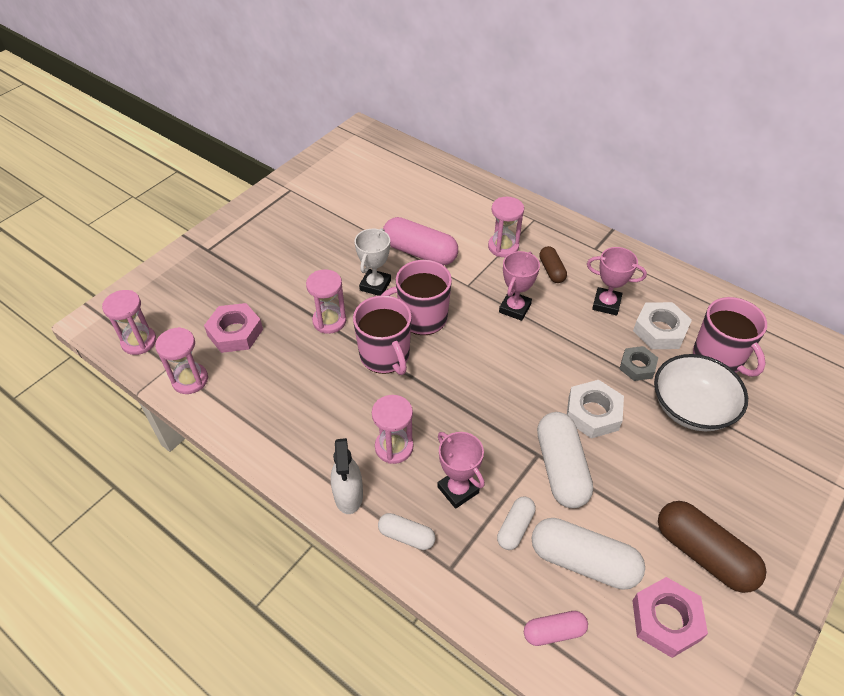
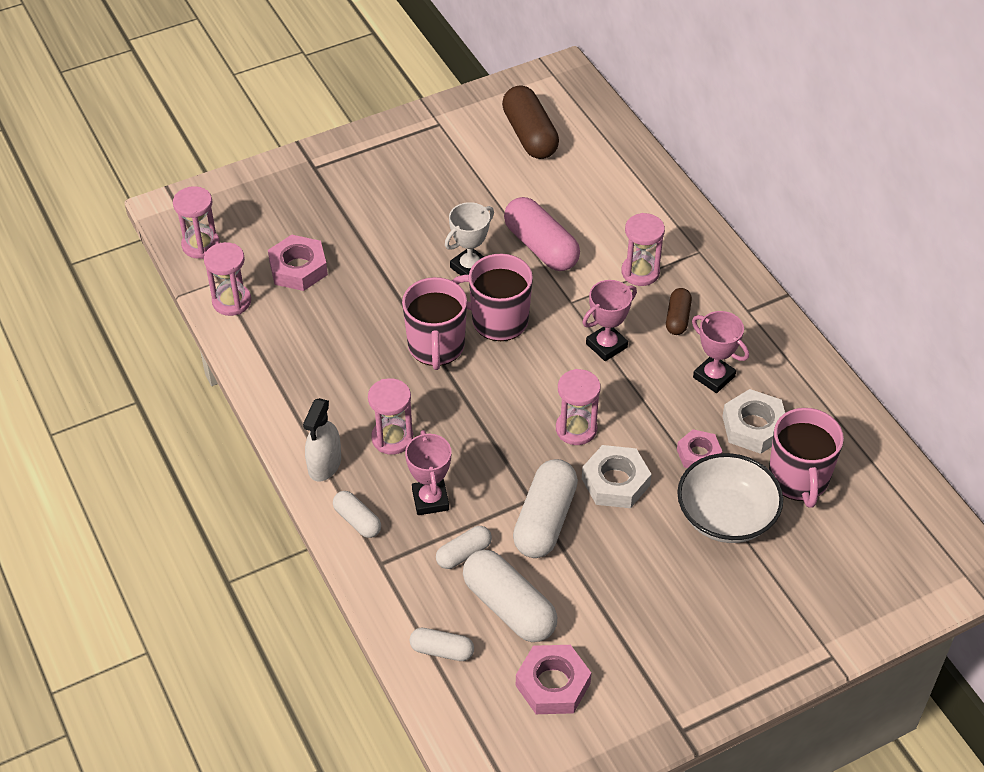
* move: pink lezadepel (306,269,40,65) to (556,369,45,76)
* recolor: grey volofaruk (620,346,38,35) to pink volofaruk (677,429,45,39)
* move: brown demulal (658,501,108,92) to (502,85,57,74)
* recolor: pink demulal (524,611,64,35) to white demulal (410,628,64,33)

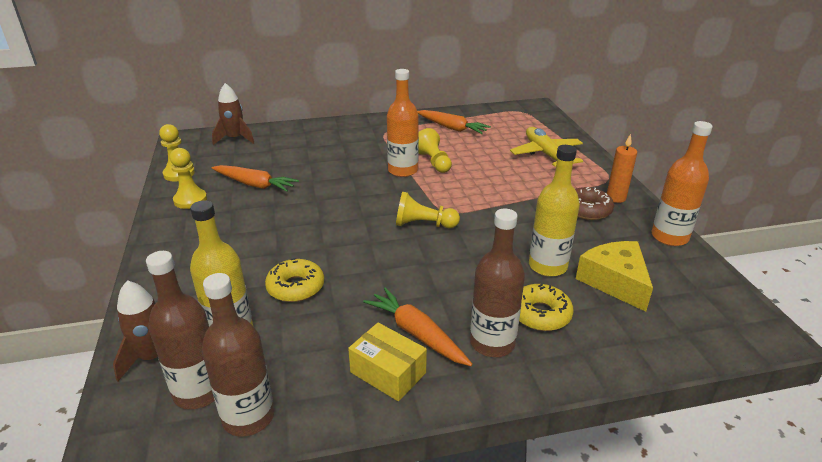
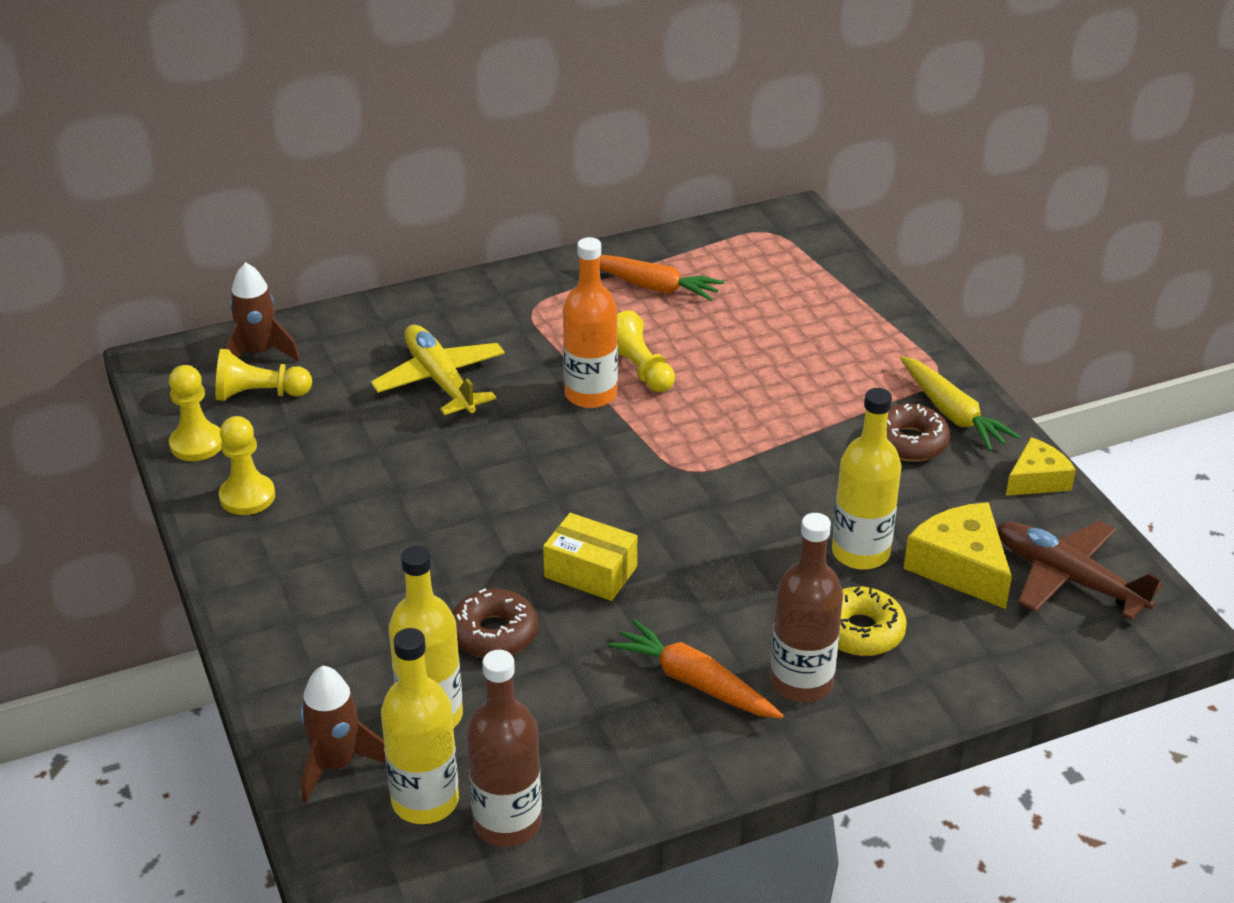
* replace: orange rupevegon (651,121,62,125) to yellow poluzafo (1006,437,70,59)
* move: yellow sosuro (510,127,73,40) to (371,325,134,90)
* replace: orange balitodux (607,134,30,69) to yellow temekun (900,356,120,95)
* delete: orange temekun (212,165,87,27)
* move: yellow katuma (396,192,64,36) to (215,349,97,52)
* recolor: brown rupevegon (146,251,69,158) to yellow rupevegon (381,628,78,196)
* recolor: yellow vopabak (265,258,59,44) to brown vopabak (452,588,86,70)
* move: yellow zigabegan (348,323,79,78) to (543,513,94,88)
* insert: brown sosuro (997,521,167,99)

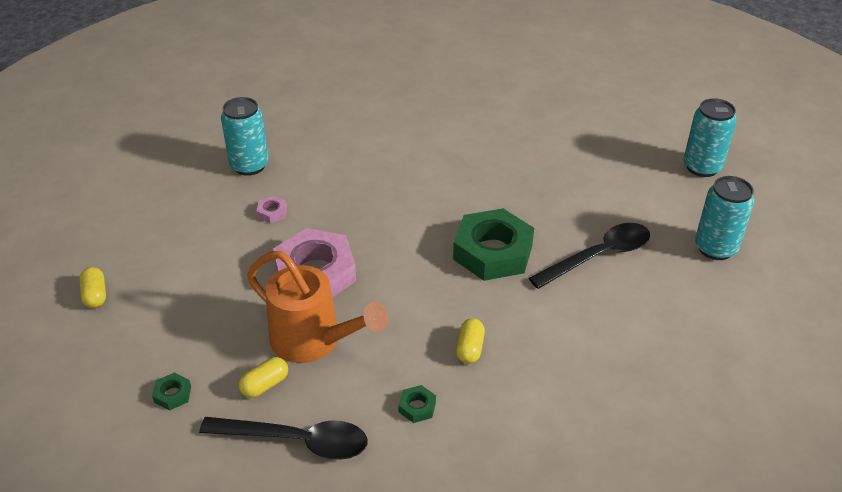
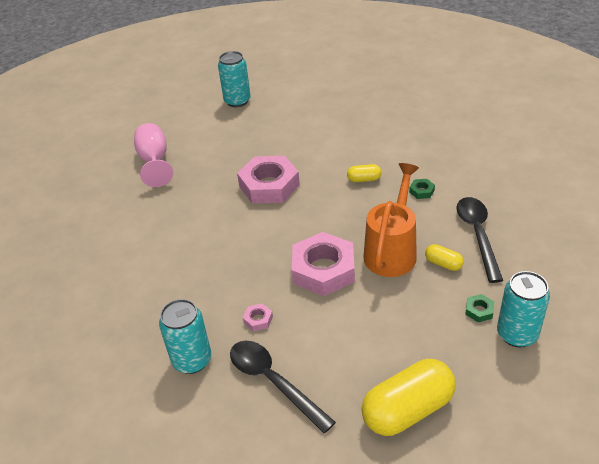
* move: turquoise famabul (684,98,53,79) to (497,271,53,77)
* recolor: green volofaruk (453,208,81,73) to pink volofaruk (237,156,63,48)
* move: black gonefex (529,223,121,66) to (230,341,106,92)
* resize: yellow demulal (80,267,26,41) = (361,359,95,77) x2.14
* insert: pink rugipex (134,123,39,64)

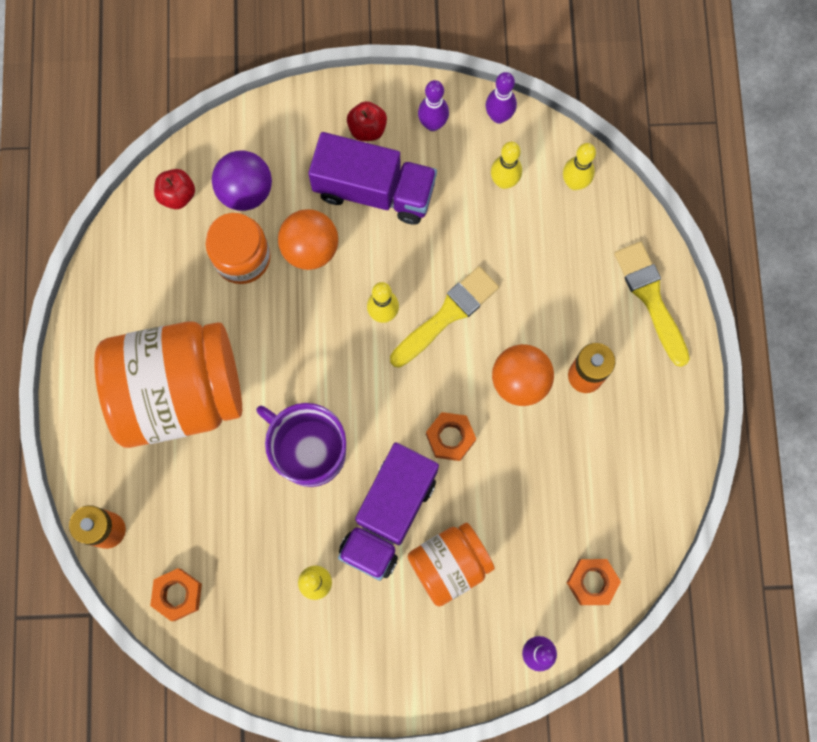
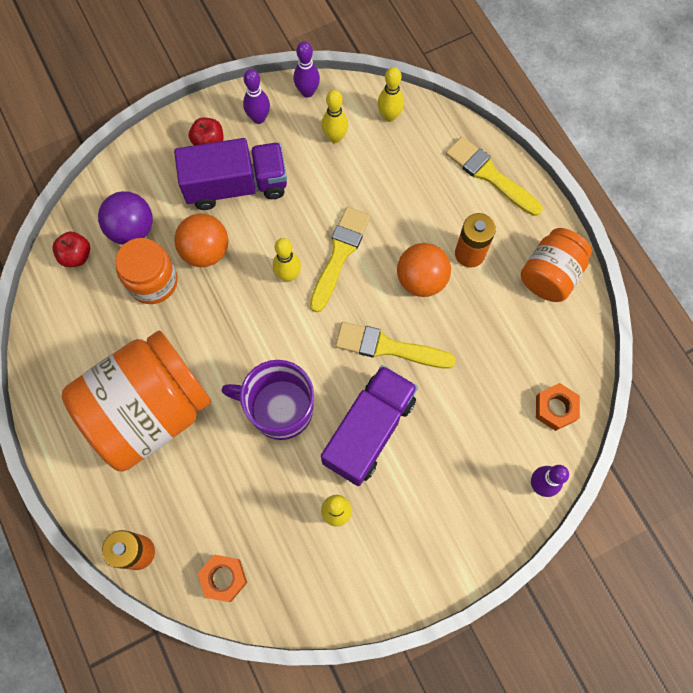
* replace: orange volofaruk (426,412,50,49) to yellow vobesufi (335,322,121,46)
* rotate: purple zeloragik (338,442,101,139) = (321,365,97,121) 150 degrees counterclockwise
* move: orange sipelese (408,523,87,84) to (521,228,71,74)

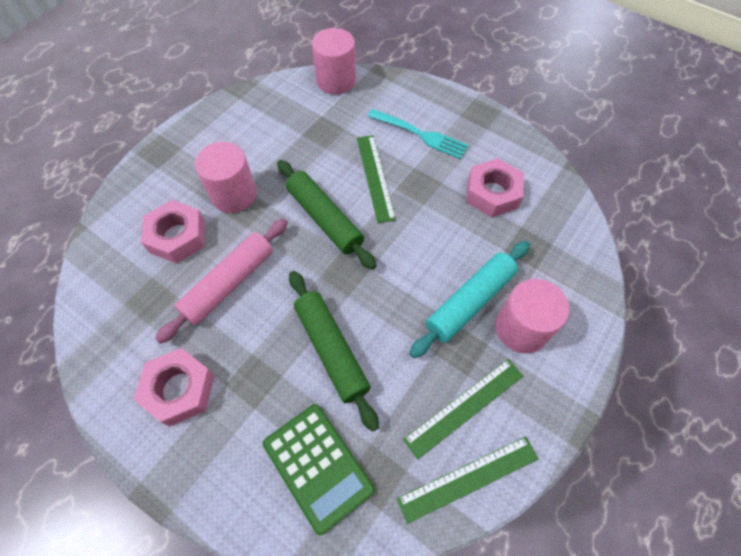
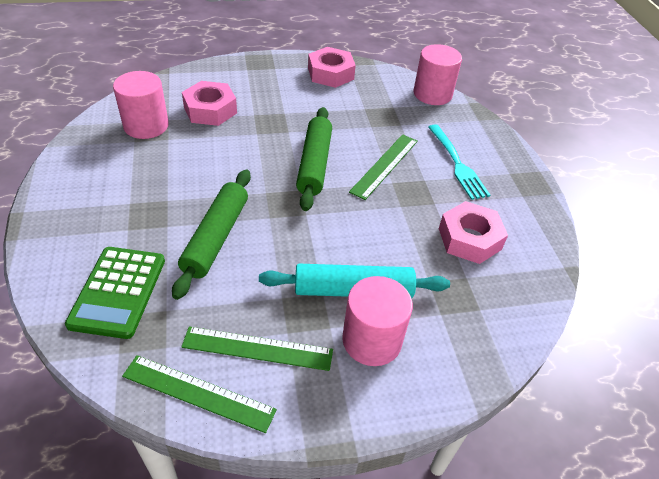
* move: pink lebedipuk (195,142,62,71) to (113,71,56,68)
* delete: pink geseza (155,219,133,125)
* move: pink volofaruk (134,348,81,79) to (308,47,48,41)

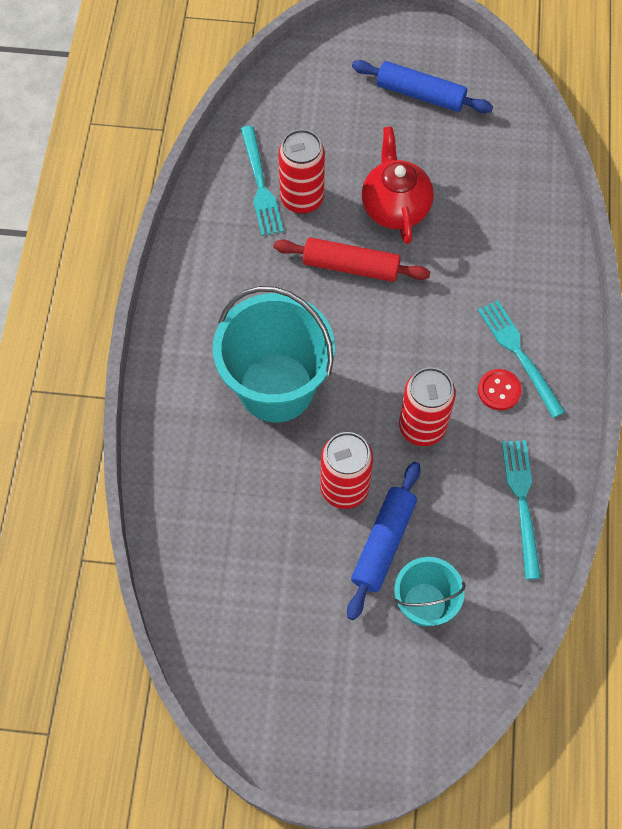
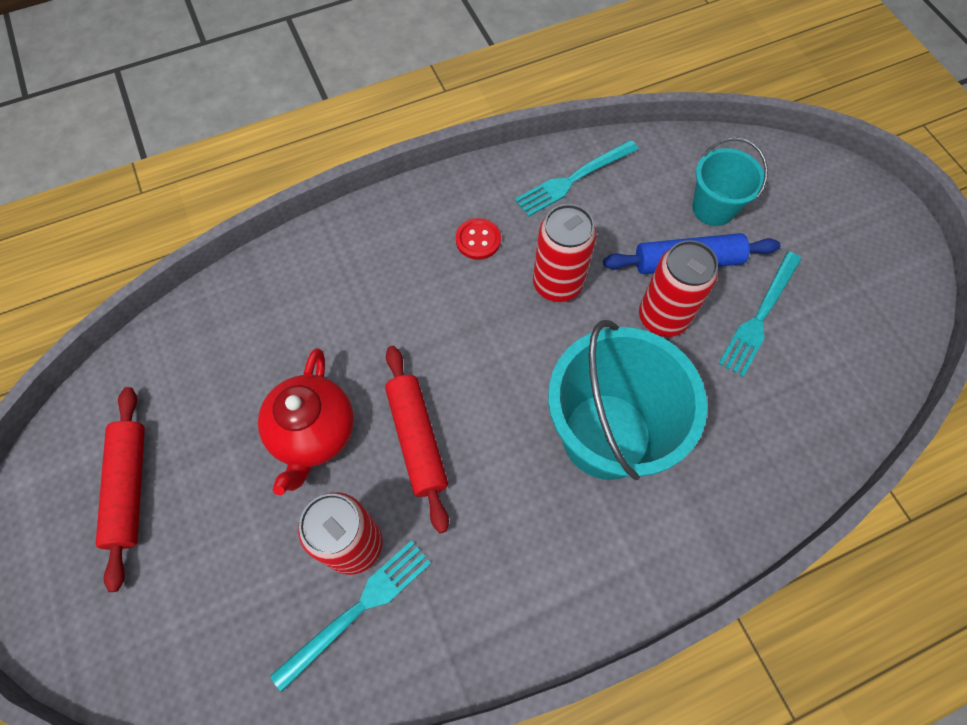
* recolor: blue geseza (352,60,141,53) to red geseza (96,387,49,205)
* rotate: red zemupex (362,127,72,117) = (258,348,96,147) 45 degrees counterclockwise
* move: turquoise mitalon (478,300,87,118) to (718,252,83,125)

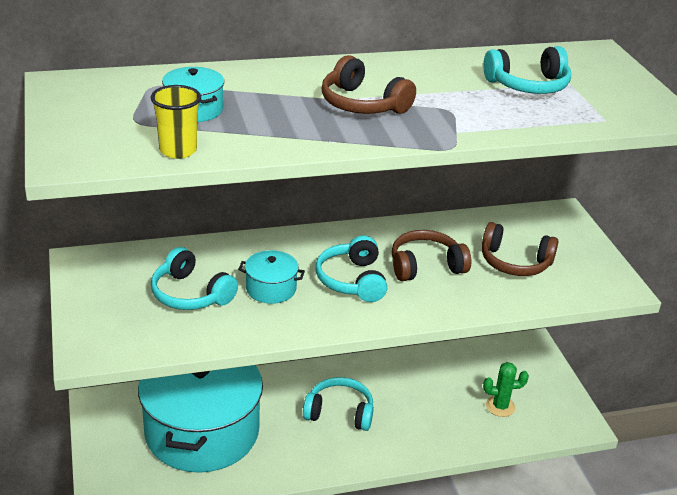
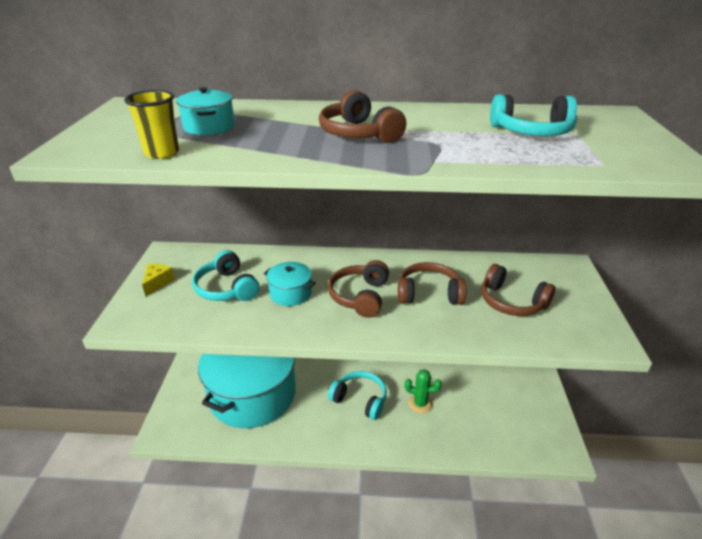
* recolor: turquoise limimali (316,235,71,67) to brown limimali (328,260,61,58)
* move: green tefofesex (483,362,46,55) to (405,369,37,44)
* insert: yellow poluzafo (142,264,33,33)

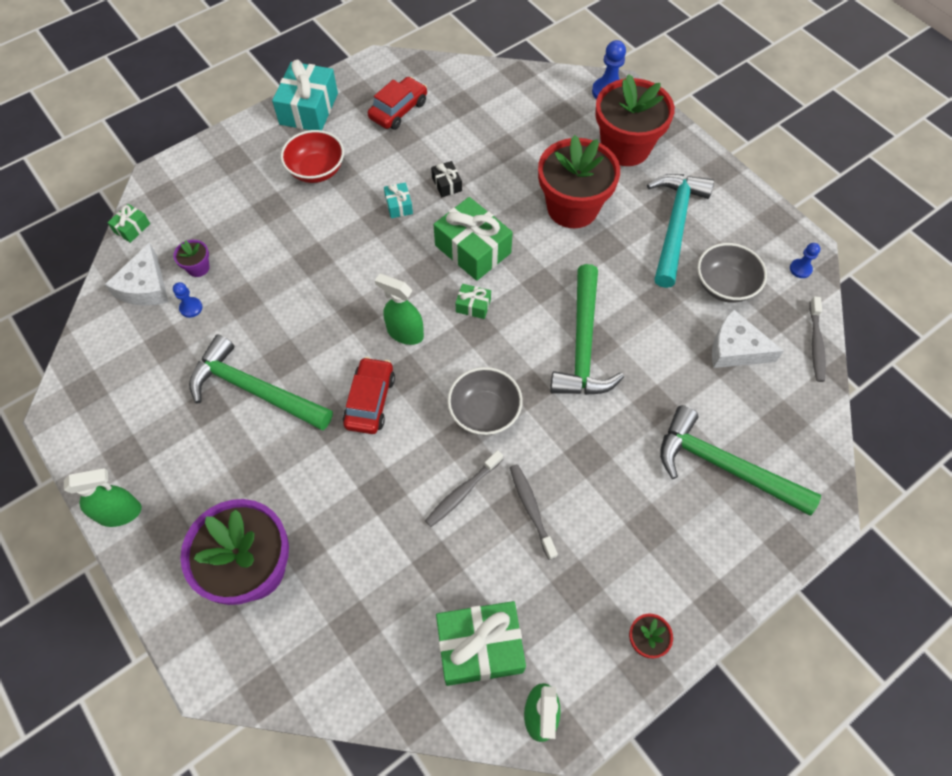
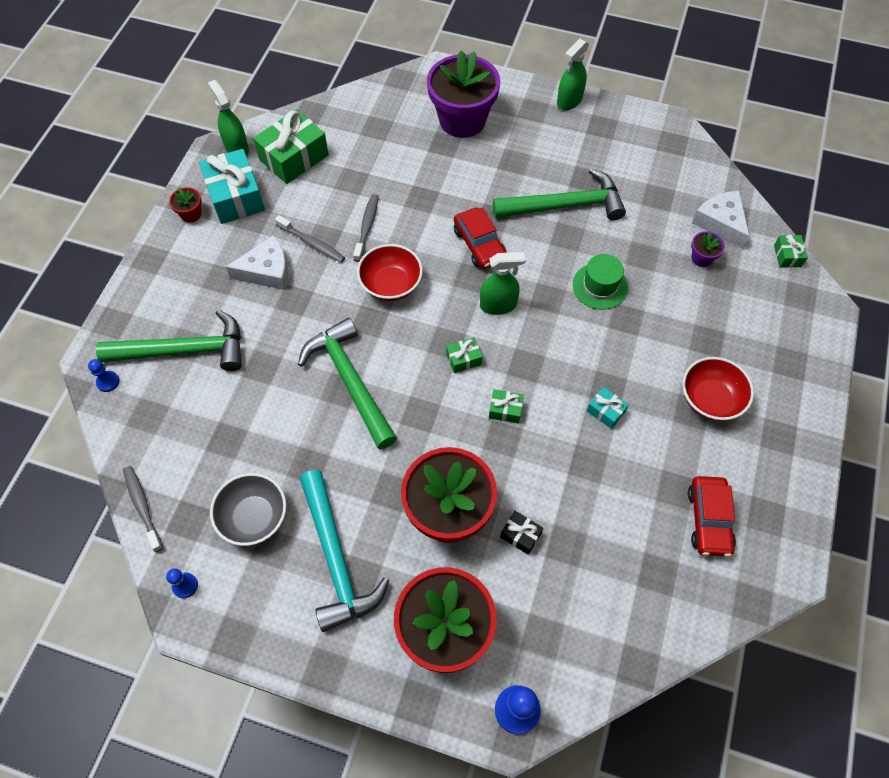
* move: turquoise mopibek (272,60,66,70) to (199,149,66,75)
* move: black mopibek (431,161,31,36) to (500,511,43,44)
* resize: green mopibek (433,197,80,84) = (489,389,35,35) x0.48
* move: blue katuma (173,282,30,36) to (88,359,31,33)
* move: white poluzafo (712,309,72,59) to (226,235,62,55)
* recolor: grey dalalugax (447,367,76,68) to red dalalugax (357,244,66,57)
* insert: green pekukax (573,254,55,56)

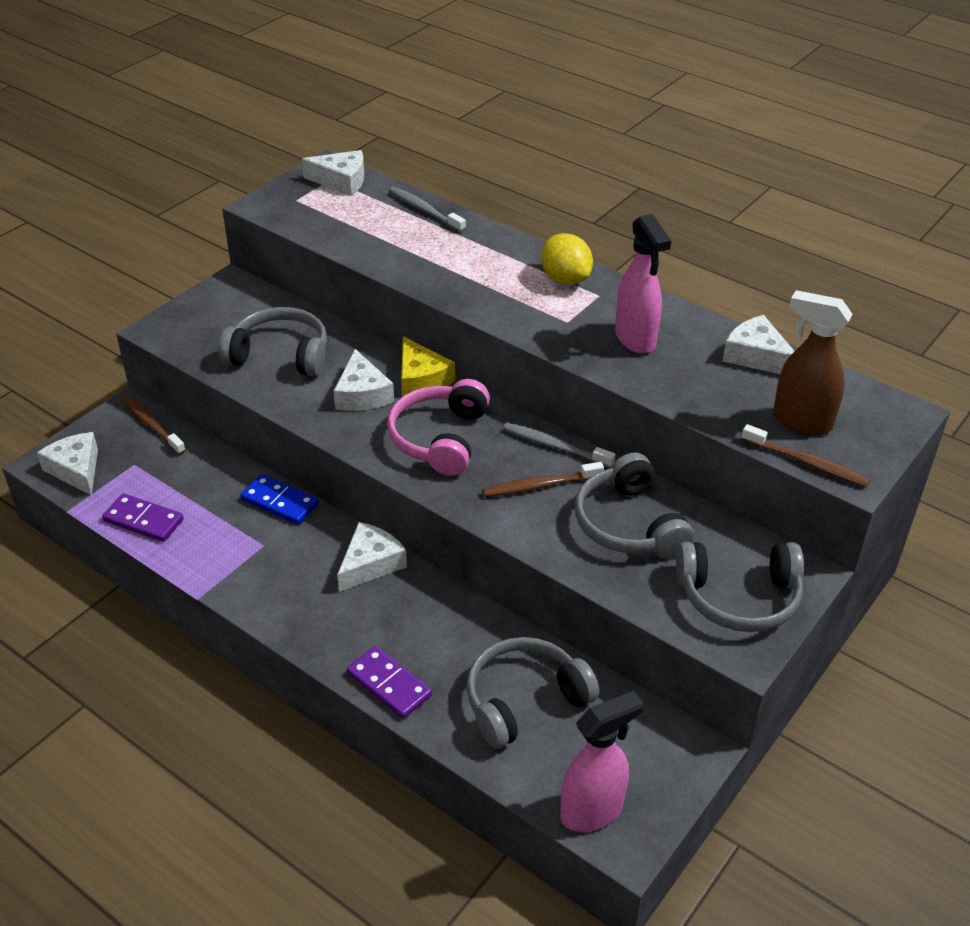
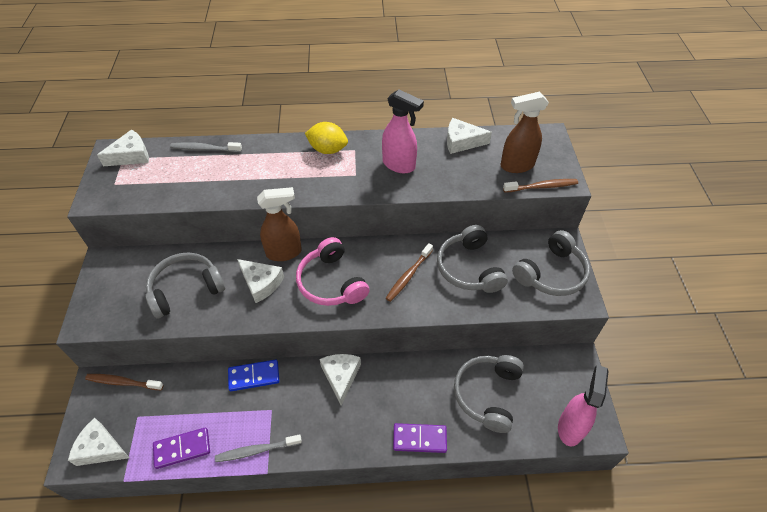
* replace: yellow poluzafo (401,336,54,61) to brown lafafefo (257,187,45,74)
* move: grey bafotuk (503,423,113,45) to (215,434,87,28)
* rotate: grey limimali (575,452,119,106) = (437,225,71,68) 45 degrees clockwise

